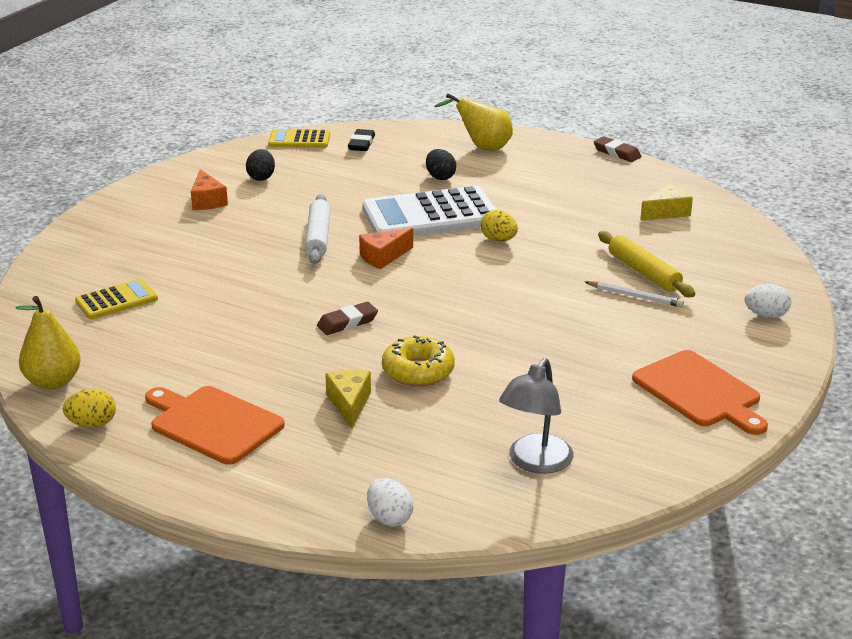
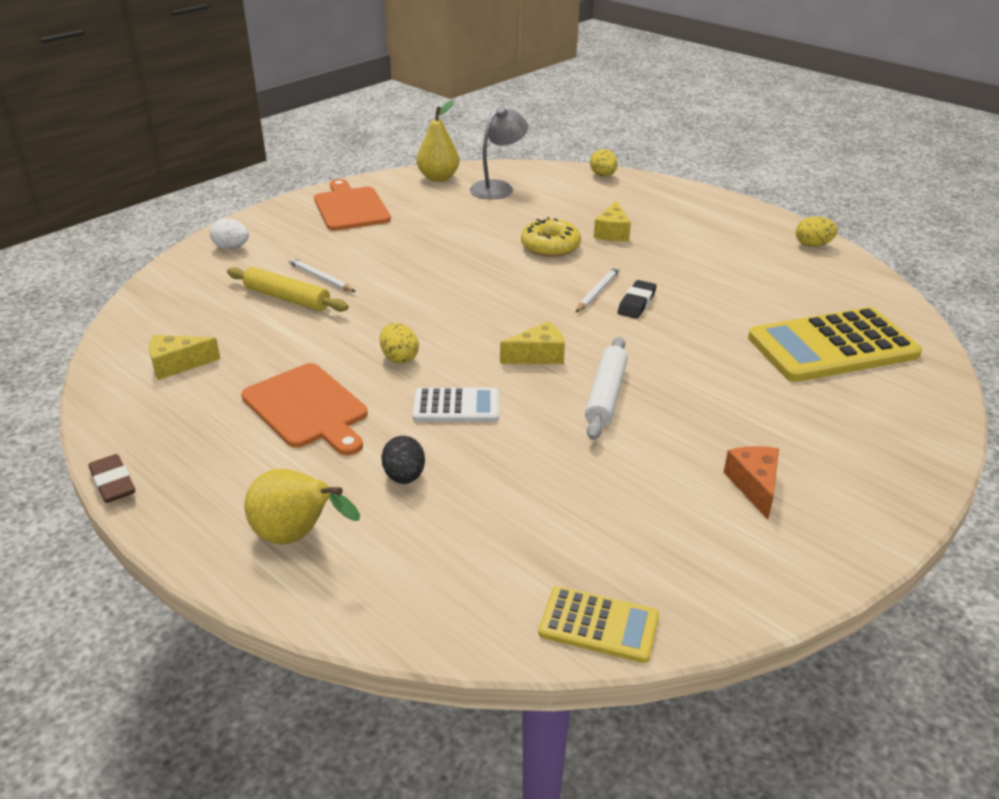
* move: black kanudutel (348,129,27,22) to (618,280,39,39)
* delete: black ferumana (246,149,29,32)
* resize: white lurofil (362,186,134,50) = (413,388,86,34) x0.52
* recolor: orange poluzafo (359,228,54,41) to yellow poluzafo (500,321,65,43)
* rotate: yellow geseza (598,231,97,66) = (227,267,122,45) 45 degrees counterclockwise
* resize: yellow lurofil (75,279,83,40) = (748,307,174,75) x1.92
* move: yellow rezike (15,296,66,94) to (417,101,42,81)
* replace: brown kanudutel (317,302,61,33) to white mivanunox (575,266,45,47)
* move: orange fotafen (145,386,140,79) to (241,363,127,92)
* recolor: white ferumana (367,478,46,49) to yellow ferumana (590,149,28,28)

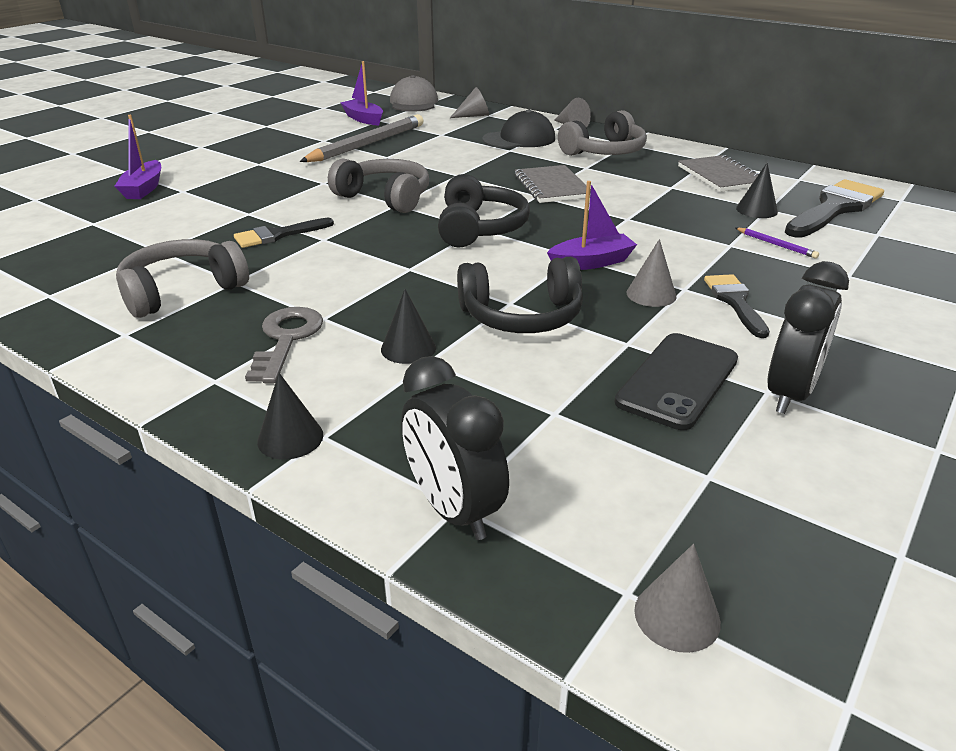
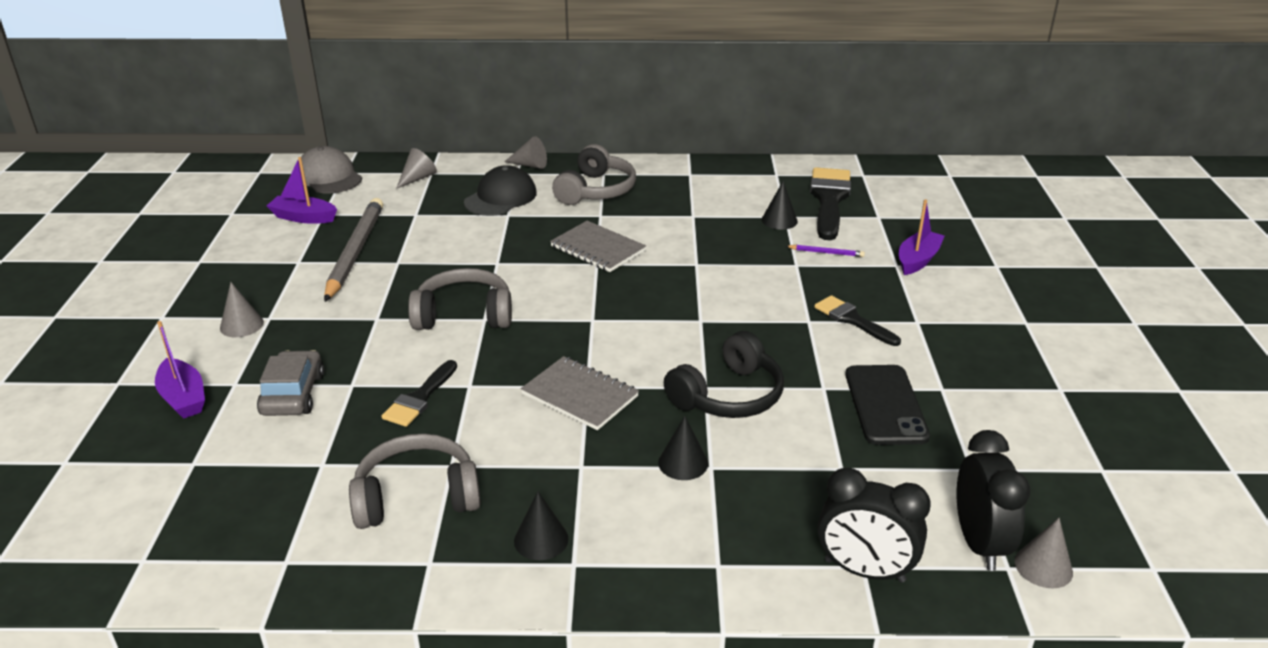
* move: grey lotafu (678,155,81,37) to (521,356,118,74)
* delete: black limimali (438,174,92,73)
* move: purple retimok (547,181,90,89) to (899,199,46,76)
* rotate: grey limimali (116,239,133,79) = (349,433,132,96) 60 degrees clockwise
* move: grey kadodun (627,239,50,68) to (220,282,44,55)
* move: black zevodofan (767,261,82,153) to (957,430,73,141)
* delete: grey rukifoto (245,307,78,76)
* move: black kadodun (257,373,66,87) to (514,491,54,69)
* insert: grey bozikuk (257,350,67,66)

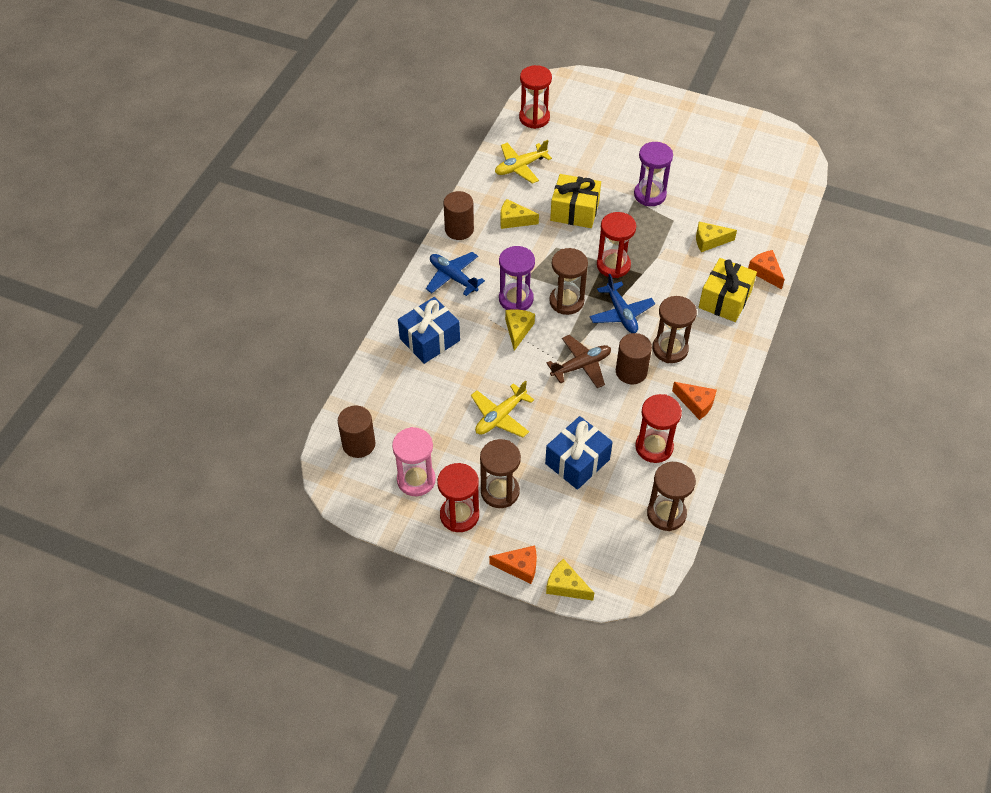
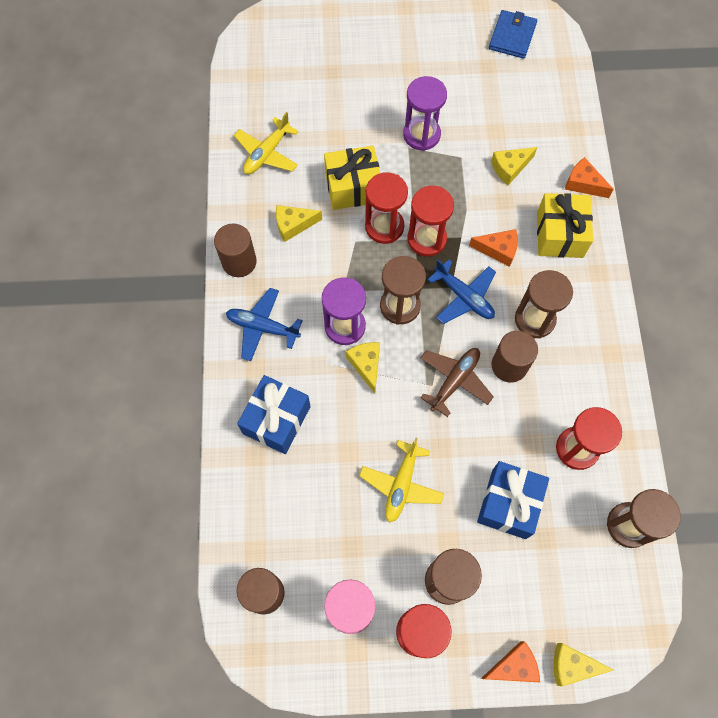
* move: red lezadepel (519,65,33,64) to (365,172,43,72)
* move: orange poluzafo (672,382,45,38) to (469,229,49,38)
* insert: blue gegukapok (489,10,48,49)

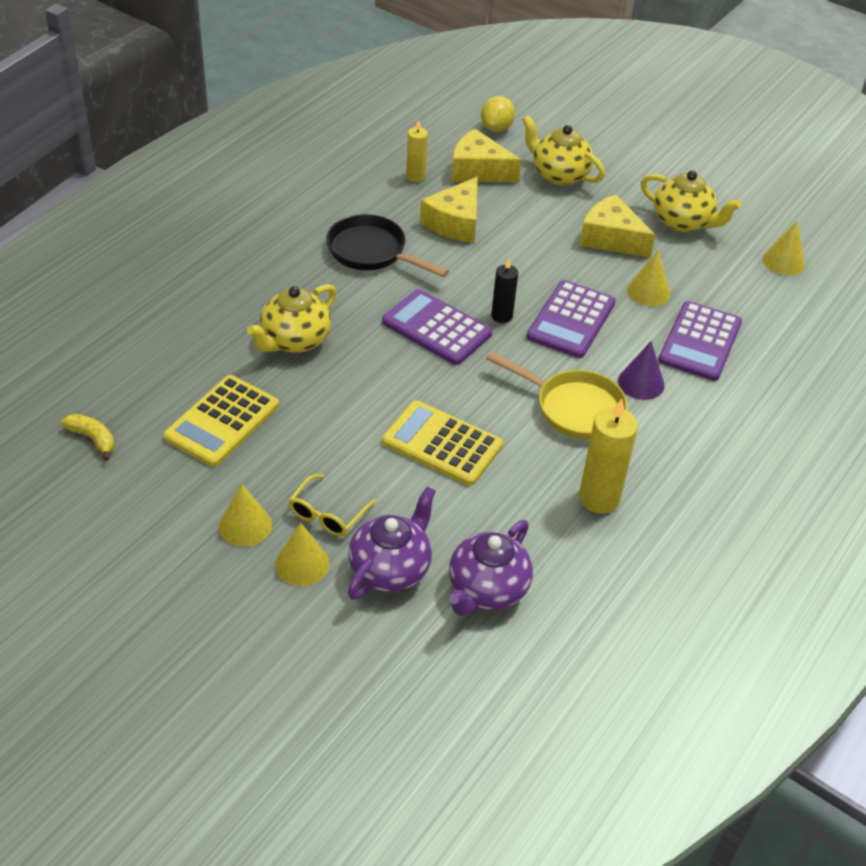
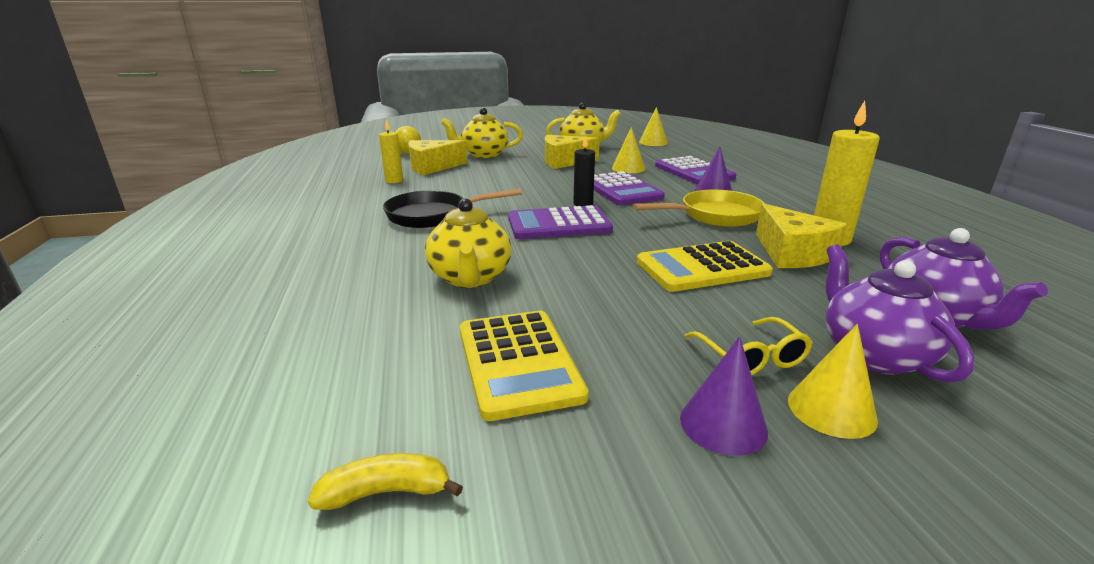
* move: yellow poluzafo (420,177,58,66) to (756,203,91,65)
* recolor: yellow kadodun (219,483,53,64) to purple kadodun (680,336,88,120)

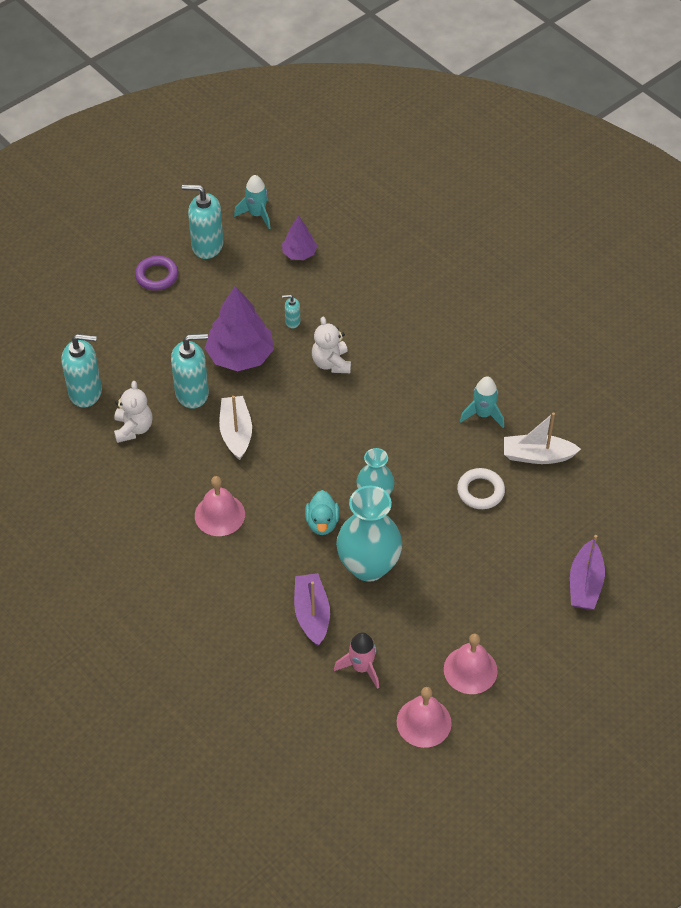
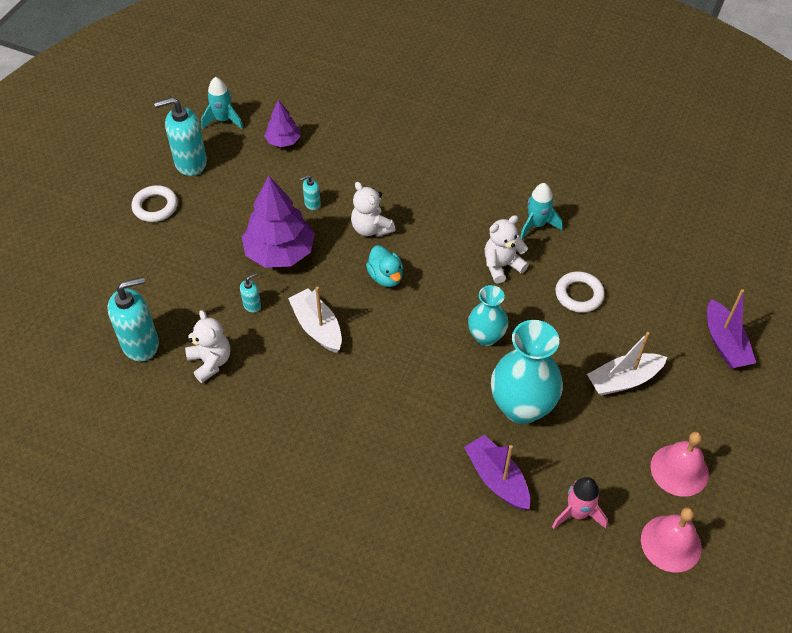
* recolor: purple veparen (135,256,43,35) to white veparen (131,185,47,37)
* resize: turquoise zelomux (171,334,38,75) = (240,273,21,40) x0.47
* move: white retimok (504,412,77,52) to (587,332,80,64)
* delete: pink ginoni (195,476,50,60)
* move: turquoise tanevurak (305,490,35,45) to (366,246,37,41)
* insert: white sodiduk (485,215,44,69)

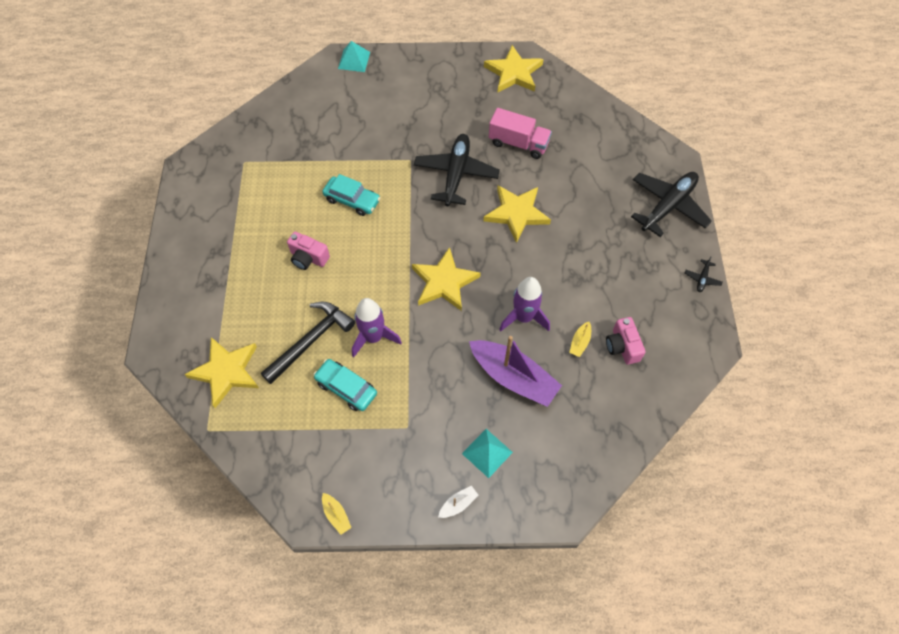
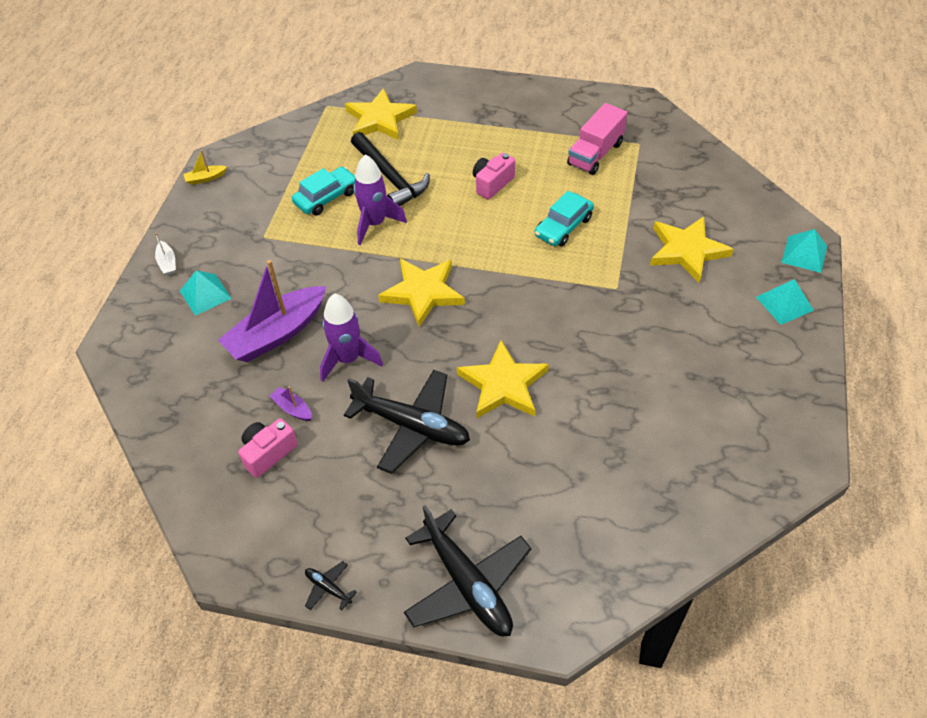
* move: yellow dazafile (484,45,59,48) to (650,217,84,66)
* move: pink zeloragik (489,108,63,51) to (567,103,61,72)
* move: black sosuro (414,134,86,72) to (344,370,126,104)
* rotate: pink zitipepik (606,317,40,48) = (238,418,60,60) 45 degrees counterclockwise
* recolor: yellow retimok (569,322,22,35) to purple retimok (270,386,42,35)
* insert: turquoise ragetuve (756,279,58,46)

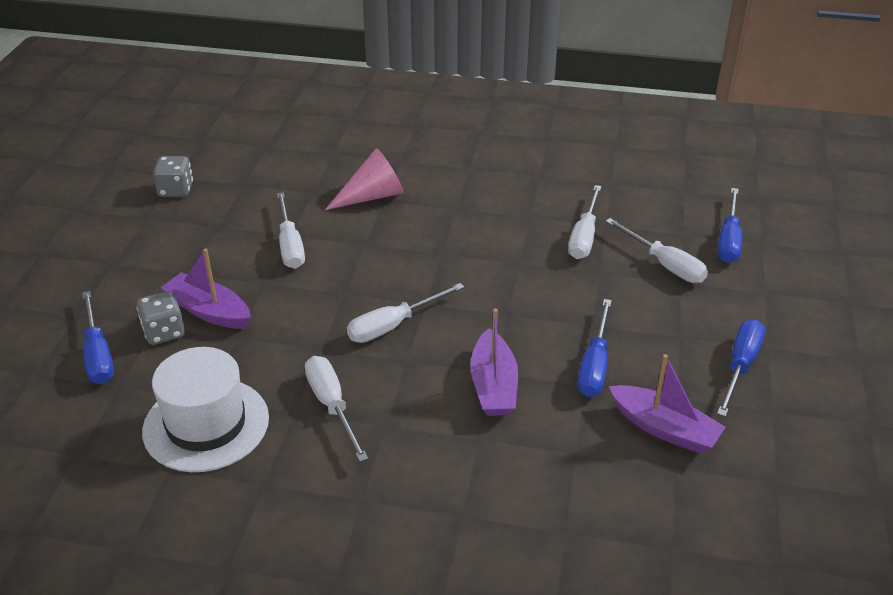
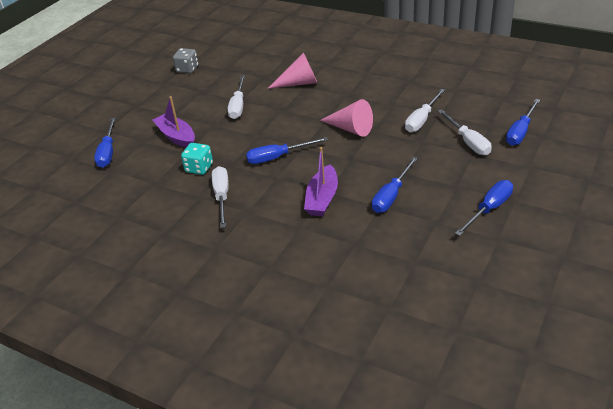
* recolor: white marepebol (347,283,118,60) to blue marepebol (246,137,82,27)
* delete: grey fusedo (137,291,48,54)
* delete: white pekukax (142,347,127,125)
* delete: purple retimok (609,354,117,100)
* insert: pink kadodun (320,99,53,38)
* insert: turquoise fusedo (181,143,32,32)

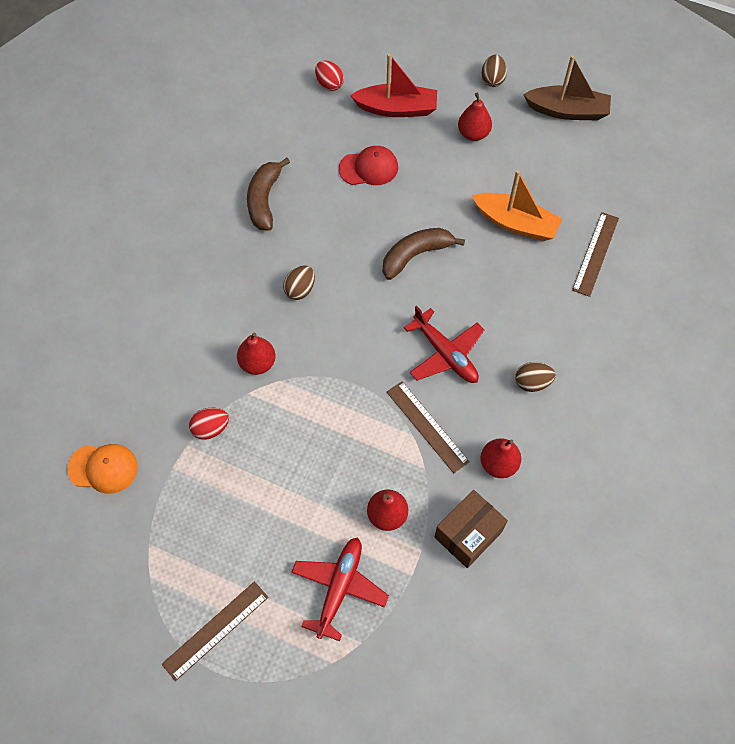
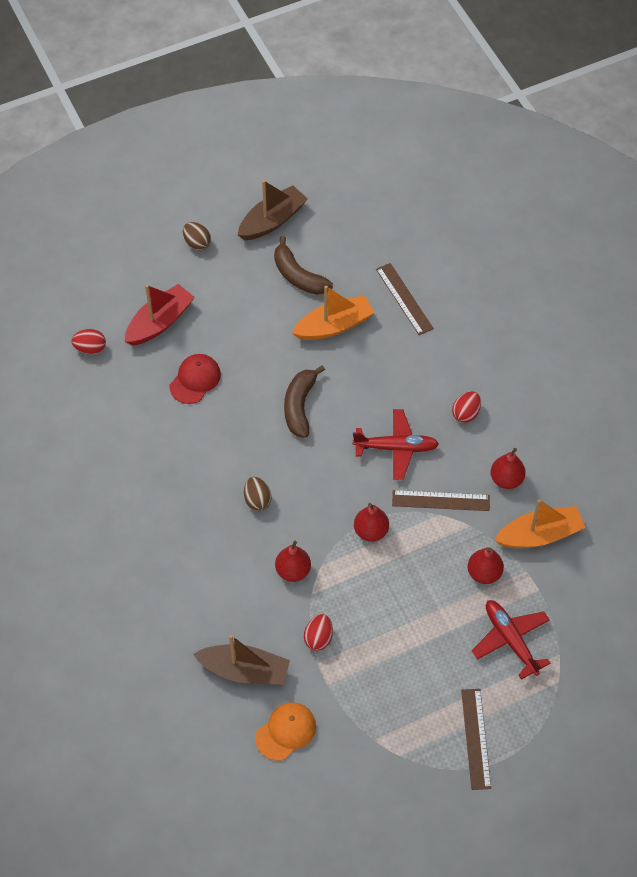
* move: red rezike (458,92,34,49) to (354,503,35,39)
* move: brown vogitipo (247,158,43,73) to (274,236,59,59)
* recolor: brown ferumana (515,362,40,30) to red ferumana (452,391,29,32)
* replace: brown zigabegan (435,490,73,78) to orange retimok (494,499,92,49)
* insert: brown retimok (193,634,97,51)

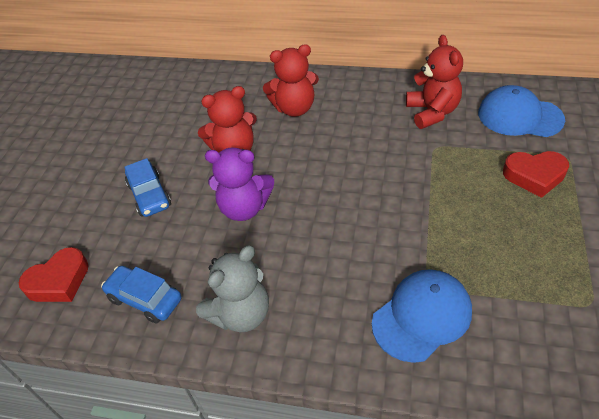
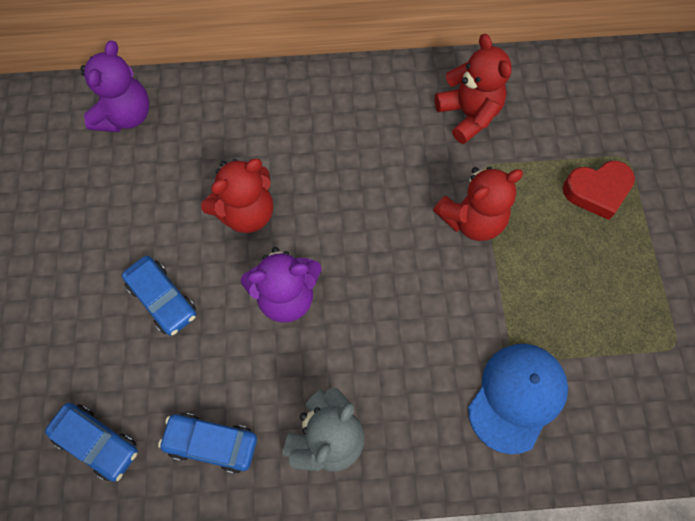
* move: red sodiduk (263,44,56,73) to (433,167,90,74)
* delete: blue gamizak (478,85,87,52)
* replace: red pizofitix (19,247,70,55) to blue bozikuk (45,403,93,79)
* insert: purple sodiduk (80,40,69,92)

